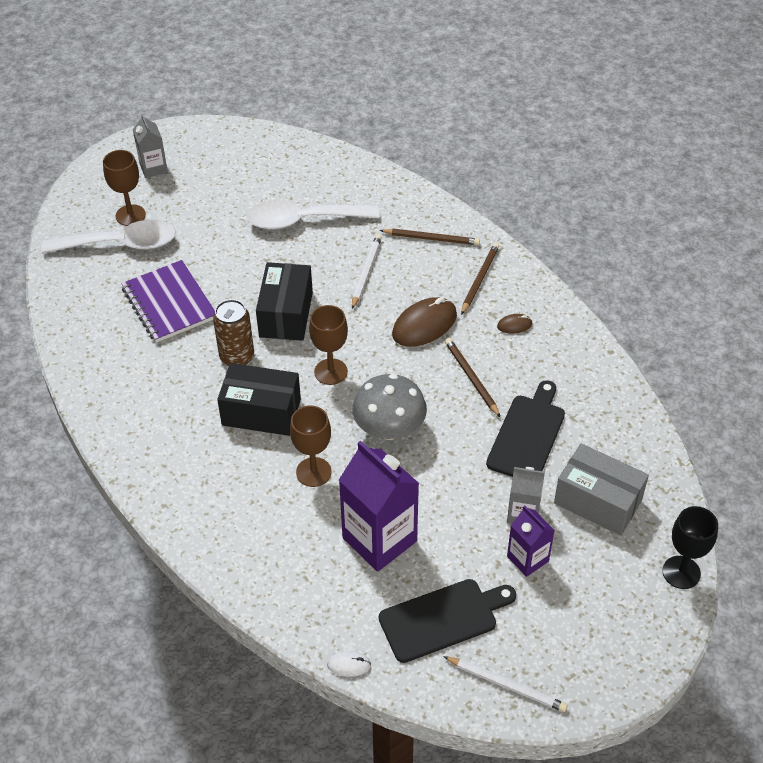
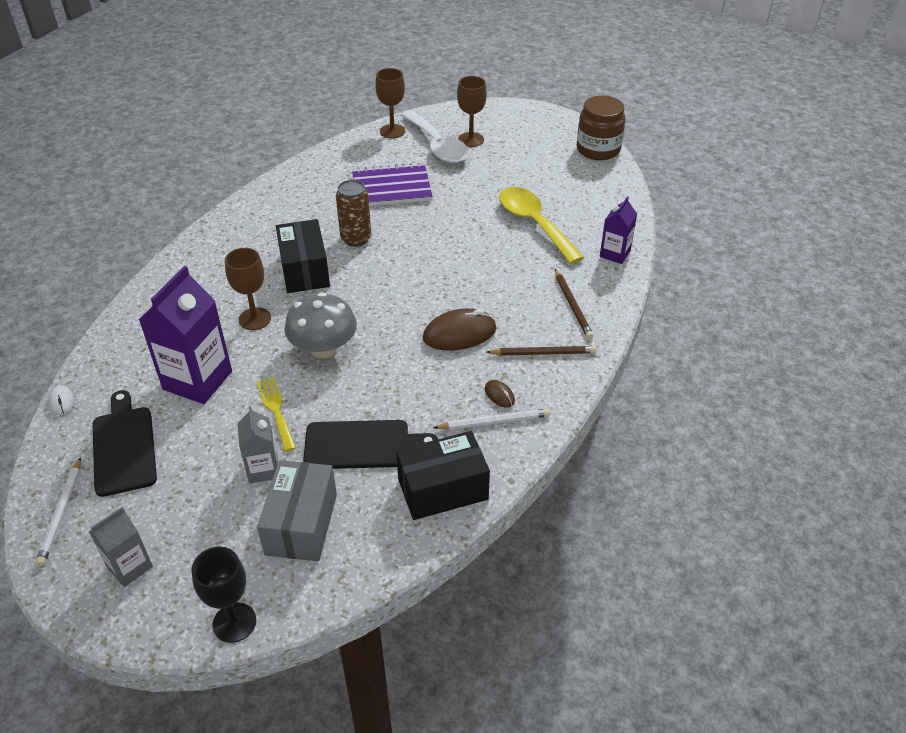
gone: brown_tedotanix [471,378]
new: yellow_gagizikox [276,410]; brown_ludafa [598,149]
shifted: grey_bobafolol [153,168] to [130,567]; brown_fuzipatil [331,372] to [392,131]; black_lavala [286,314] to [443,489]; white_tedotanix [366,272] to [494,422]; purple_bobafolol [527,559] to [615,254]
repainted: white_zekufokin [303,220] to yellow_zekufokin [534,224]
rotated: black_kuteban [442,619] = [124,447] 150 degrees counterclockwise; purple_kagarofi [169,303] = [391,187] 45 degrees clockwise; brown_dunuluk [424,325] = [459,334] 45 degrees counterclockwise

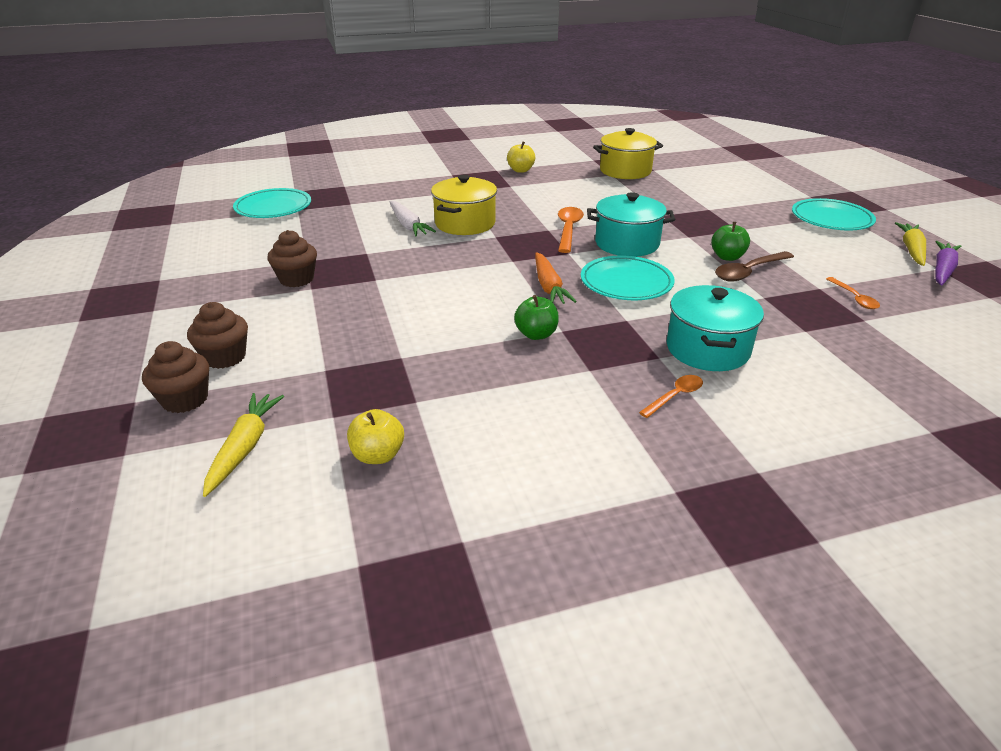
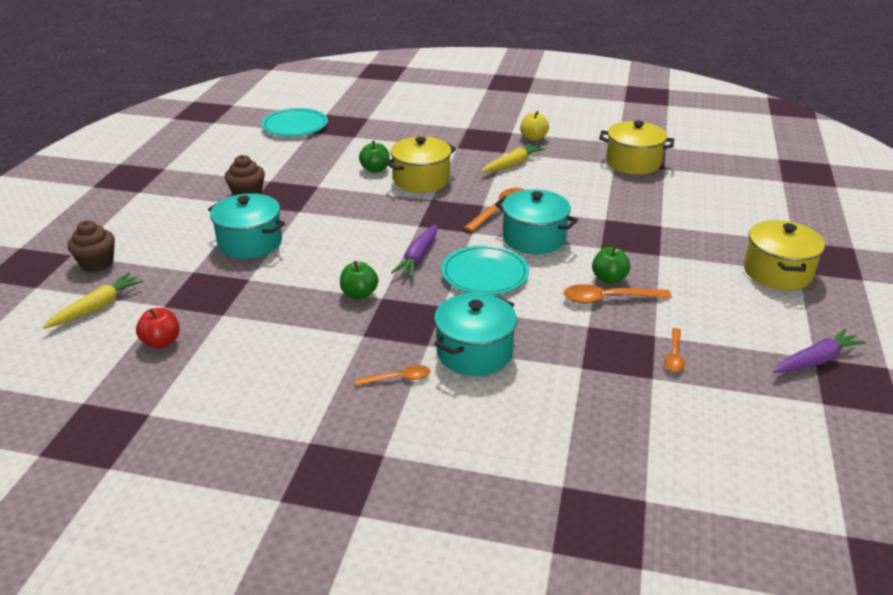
gone: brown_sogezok [225,357]
new: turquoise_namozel [250,242]
shifted: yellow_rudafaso [911,250] to [513,164]
swapped: white_rudafaso [408,225] to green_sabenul [375,169]; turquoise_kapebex [831,219] to yellow_namozel [777,272]
repainted: yellow_sabenul [378,455] to red_sabenul [161,342]; orange_rudafaso [548,286] to purple_rudafaso [418,257]; brown_zekufokin [748,272] to orange_zekufokin [608,299]

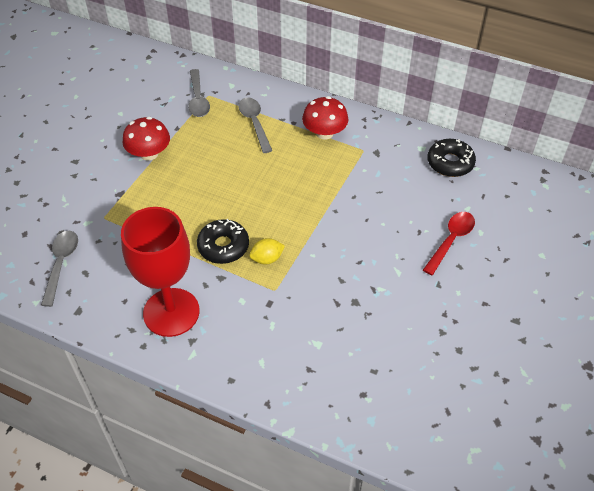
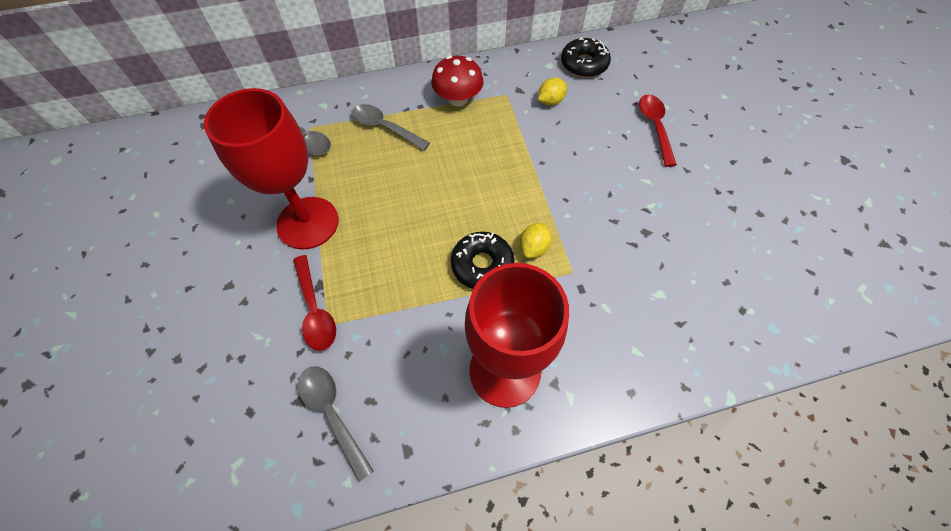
new: red_zekufokin [315,310]; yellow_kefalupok [550,101]
swapped: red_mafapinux [149,153] to red_fuzipatil [308,223]

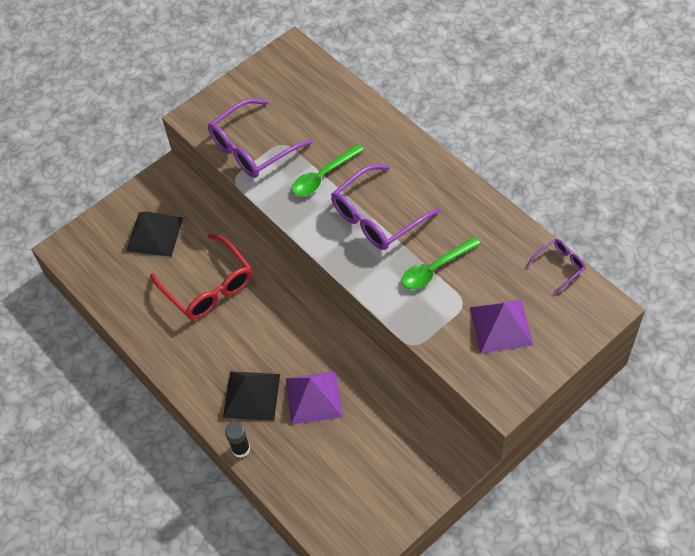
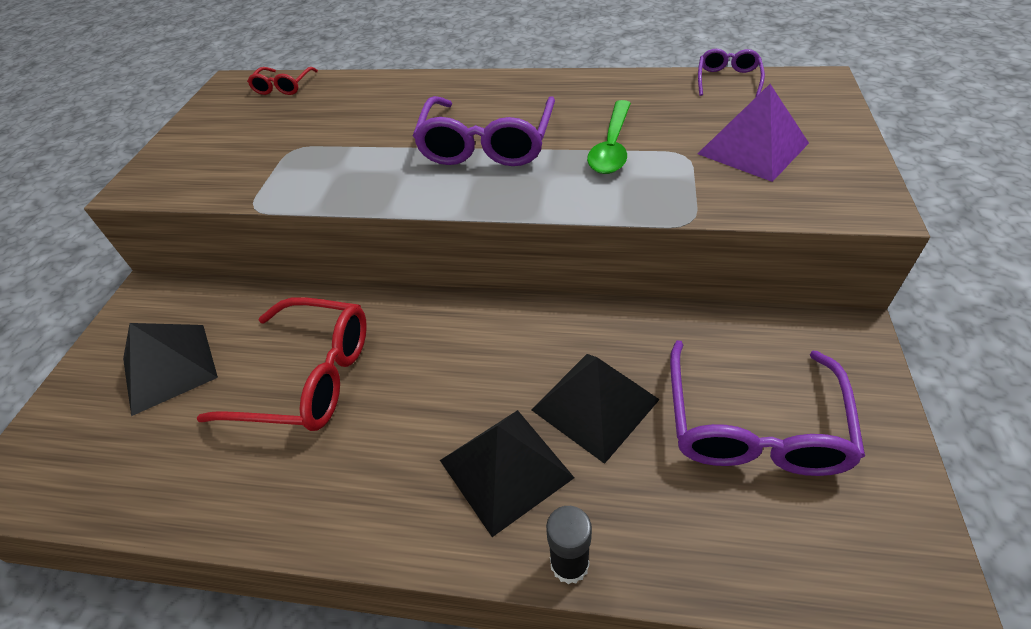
gone: green_zekufokin [323,176]
new: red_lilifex [283,87]
shifted: purple_lilifex [252,148] to [753,426]
repainted: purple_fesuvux [313,397] to black_fesuvux [595,404]

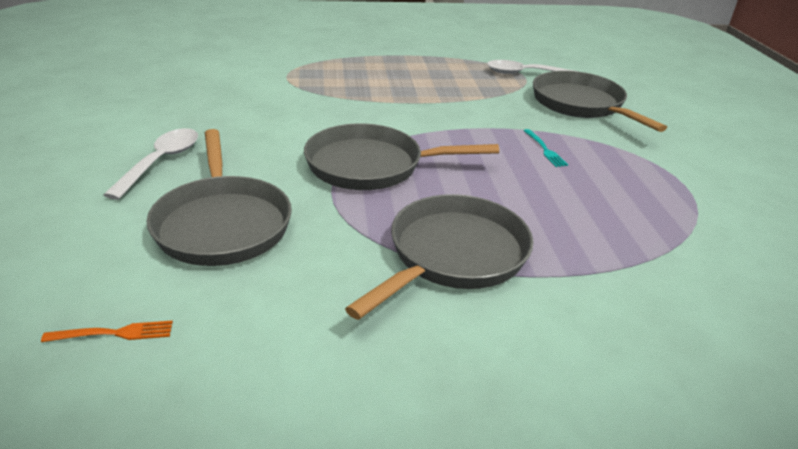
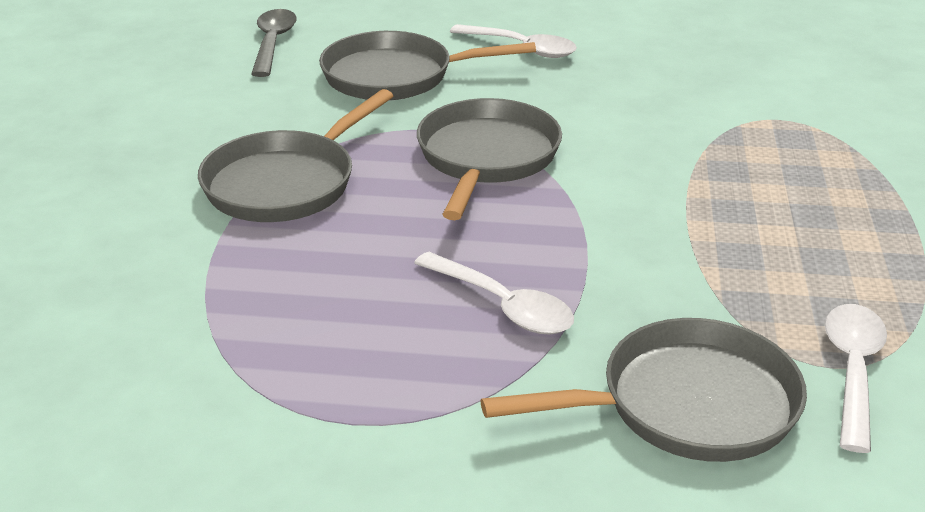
swapped: orange_gagizikox [115,333] to grey_zekufokin [273,43]; turquoise_gagizikox [545,150] to white_zekufokin [503,305]
rotated: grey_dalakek [453,255] = [286,183] 75 degrees clockwise

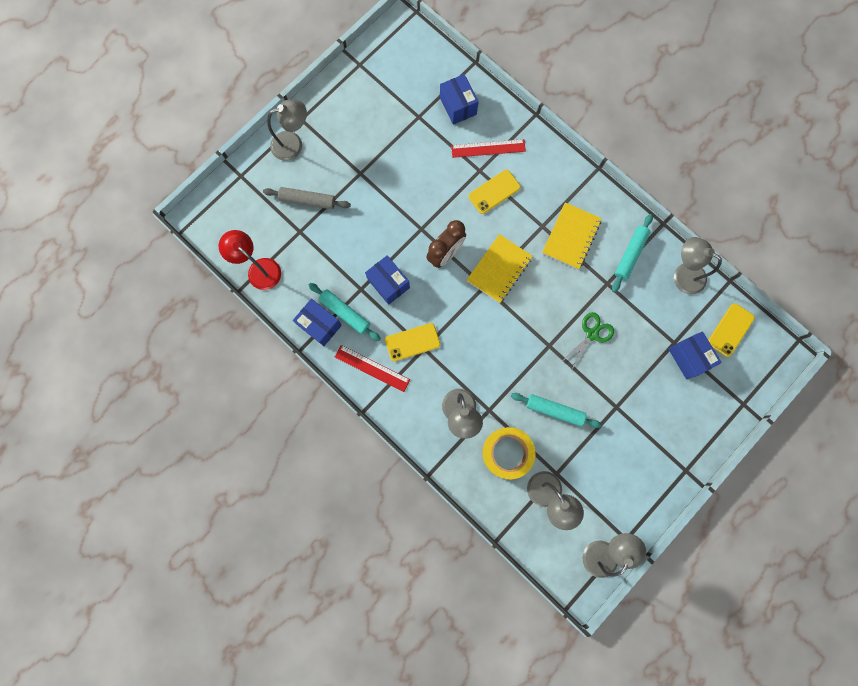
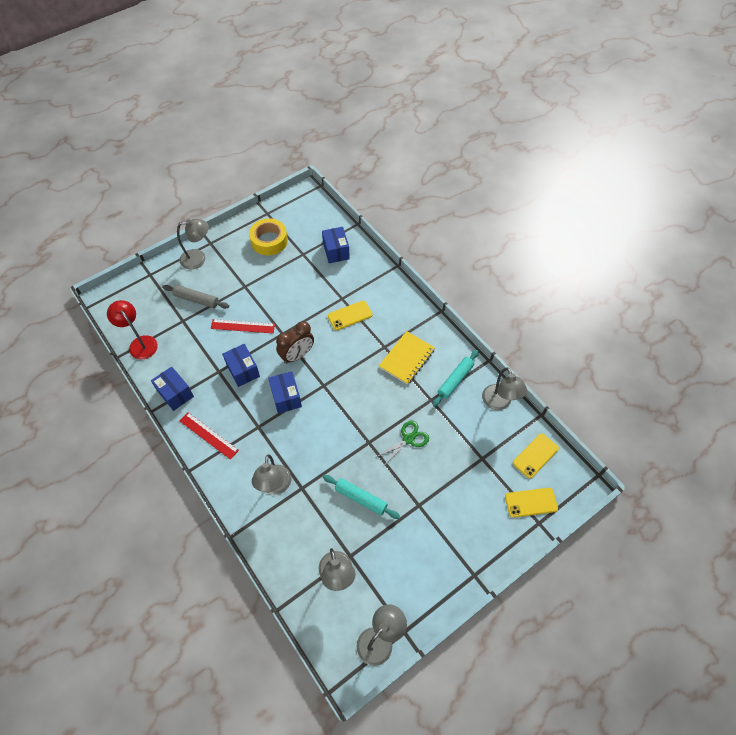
gone: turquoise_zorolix [345,313]; yellow_kagarofi [499,269]
shifted: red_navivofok [488,148] to [243,326]; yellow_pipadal [507,453] to [269,241]; blue_lavala [688,357] to [286,397]; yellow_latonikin [412,342] to [531,502]
rotated: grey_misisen [683,274] = [499,403] 150 degrees counterclockwise

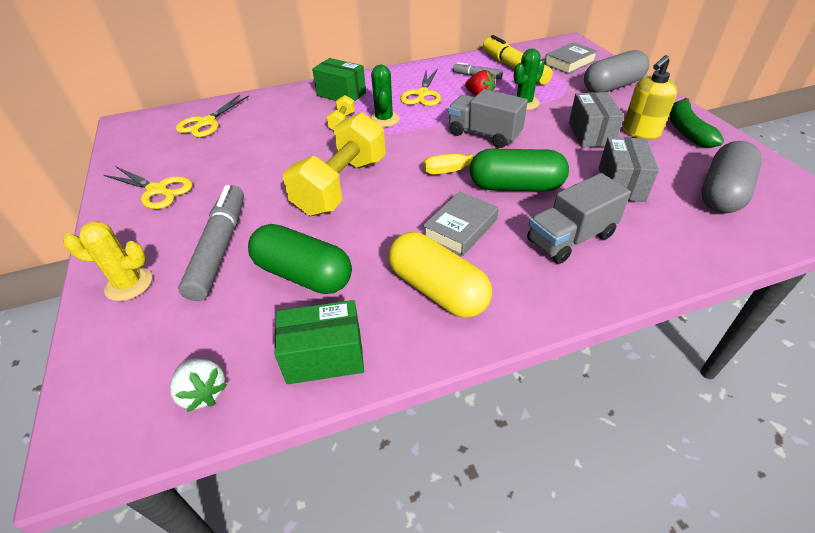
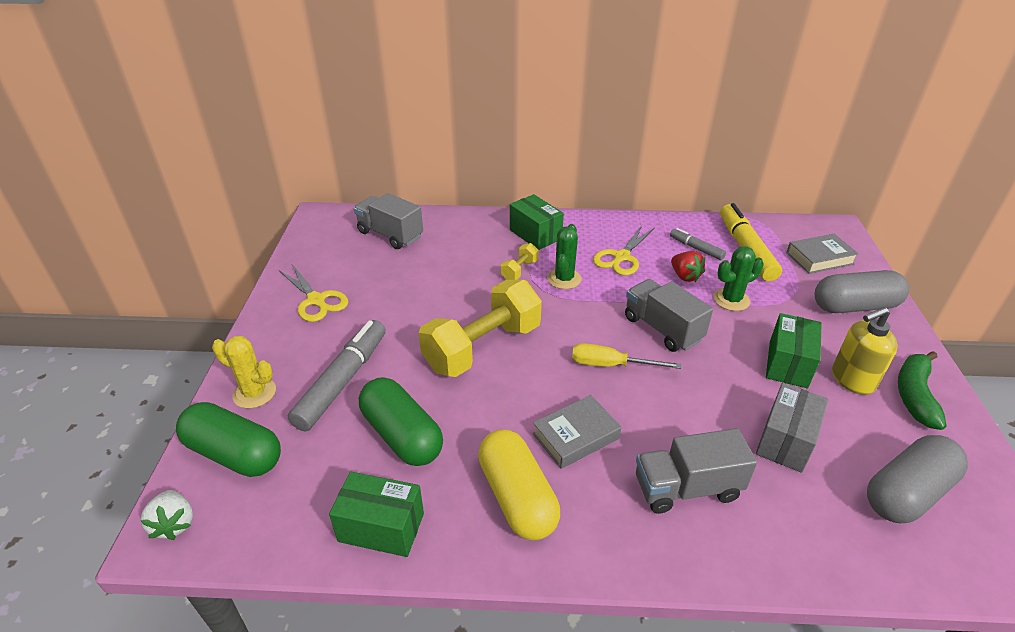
shifted: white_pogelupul [203,392] to [174,524]; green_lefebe [515,186] to [234,454]
swapped: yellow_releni [206,123] to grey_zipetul [390,235]
repainted: grey_lavala [590,134] to green_lavala [788,364]

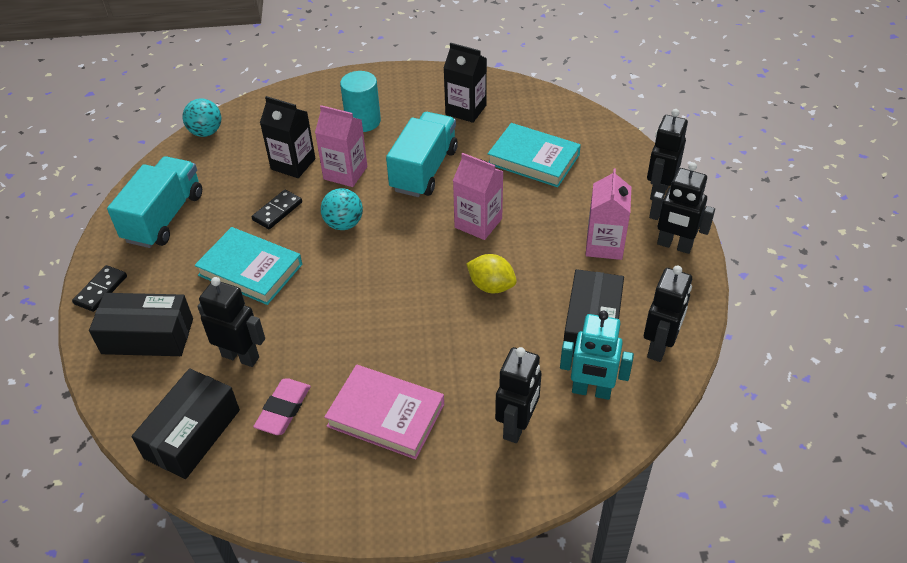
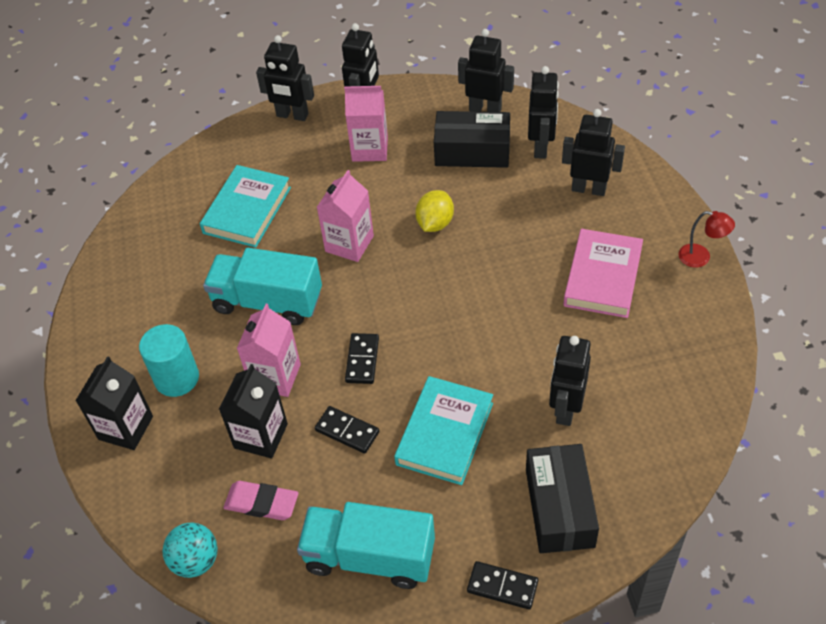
gone: black_lavala [192,434]
new: red_misisen [701,257]
shifted: black_bobafolol [466,110] to [126,428]; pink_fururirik [283,409] to [261,503]
swapped: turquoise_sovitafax [344,224] to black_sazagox [362,360]
repainted: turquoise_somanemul [591,391] to black_somanemul [541,147]

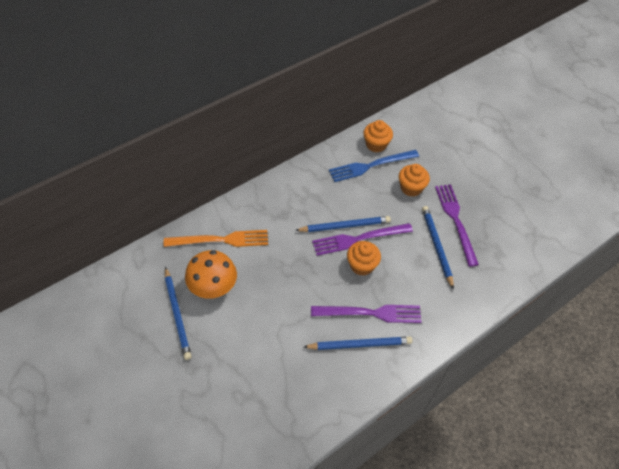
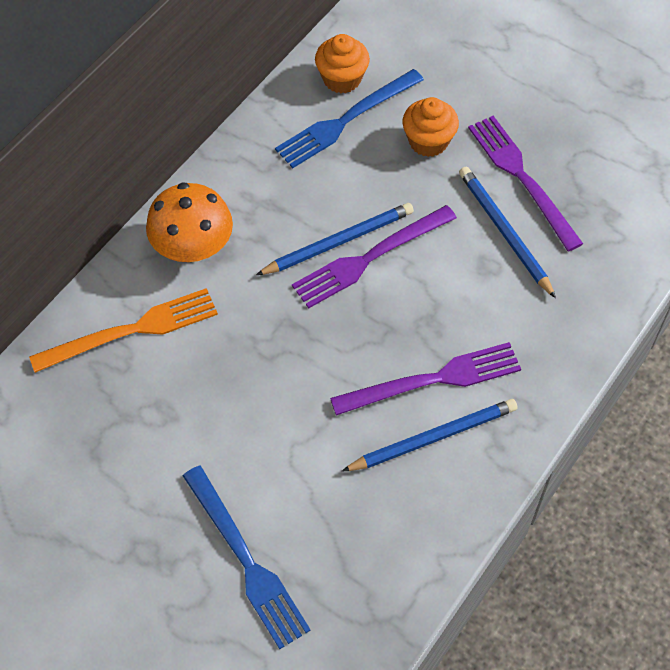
gone: blue_tedotanix [177,314]; orange_sogezok [362,265]
new: blue_gagizikox [245,560]
shifted: orange_mafapinux [213,287] to [193,247]

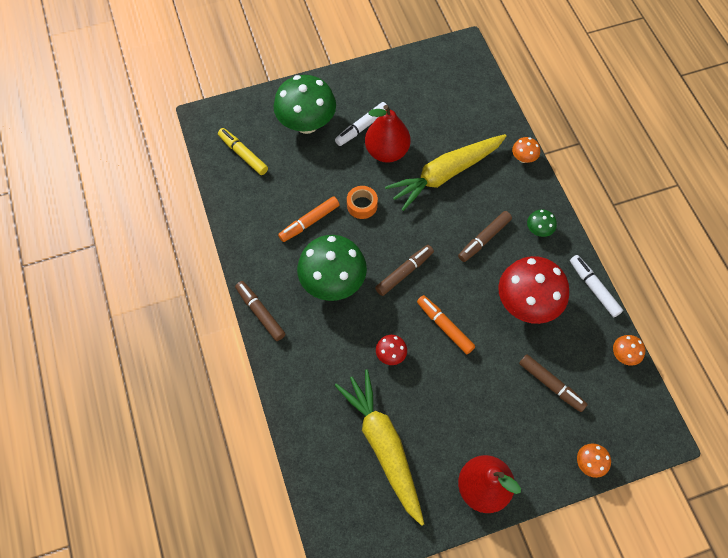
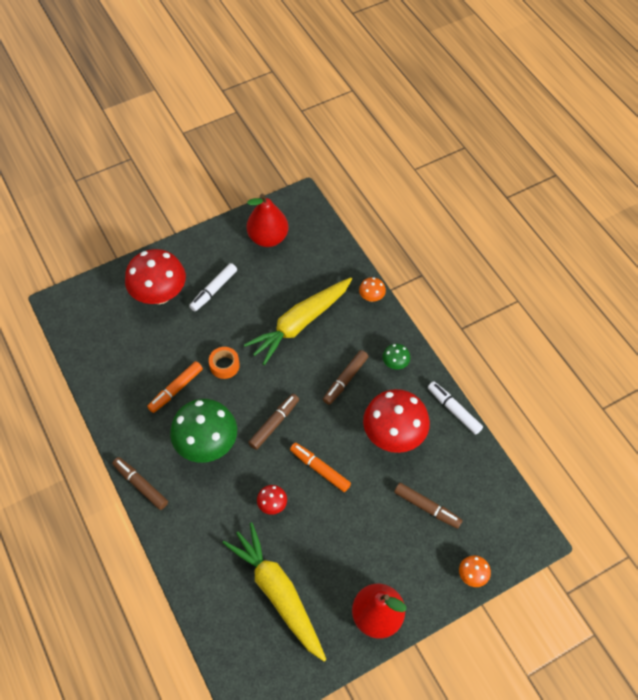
gone: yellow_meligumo [243,154]; orange_mafapinux [624,355]
shifted: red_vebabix [387,151] to [268,238]
repainted: green_mafapinux [307,124] to red_mafapinux [160,294]

